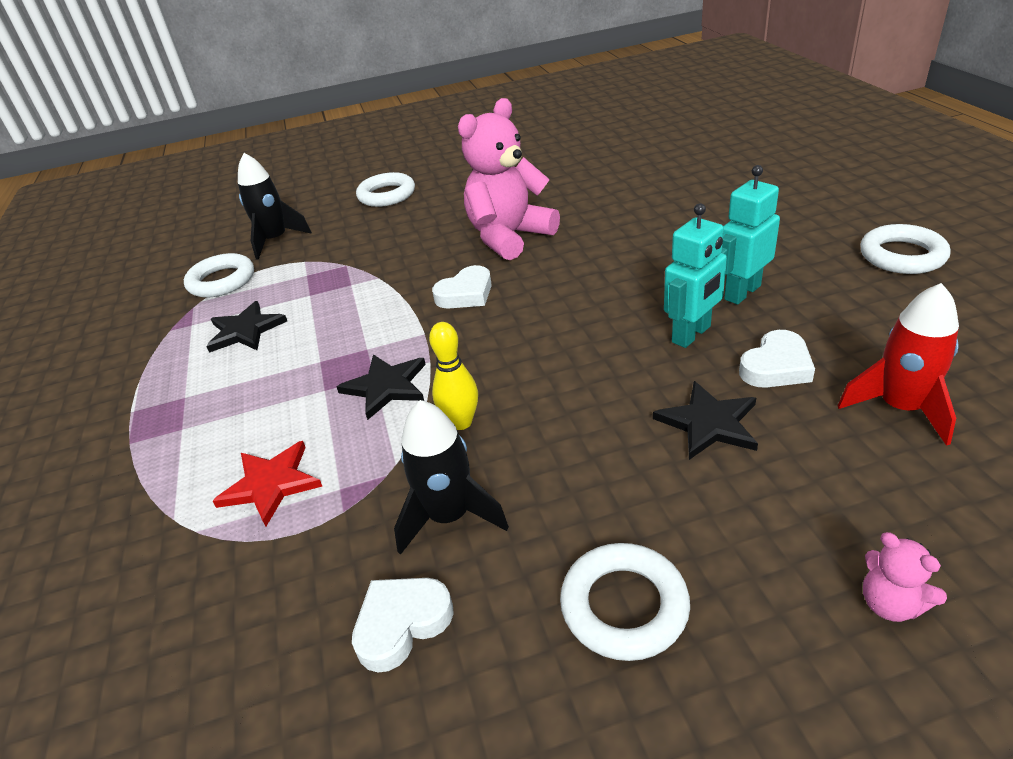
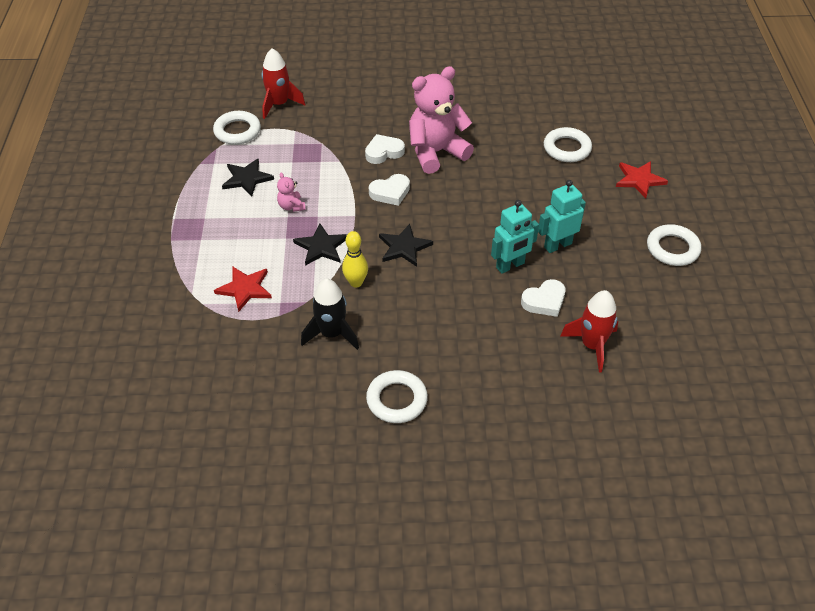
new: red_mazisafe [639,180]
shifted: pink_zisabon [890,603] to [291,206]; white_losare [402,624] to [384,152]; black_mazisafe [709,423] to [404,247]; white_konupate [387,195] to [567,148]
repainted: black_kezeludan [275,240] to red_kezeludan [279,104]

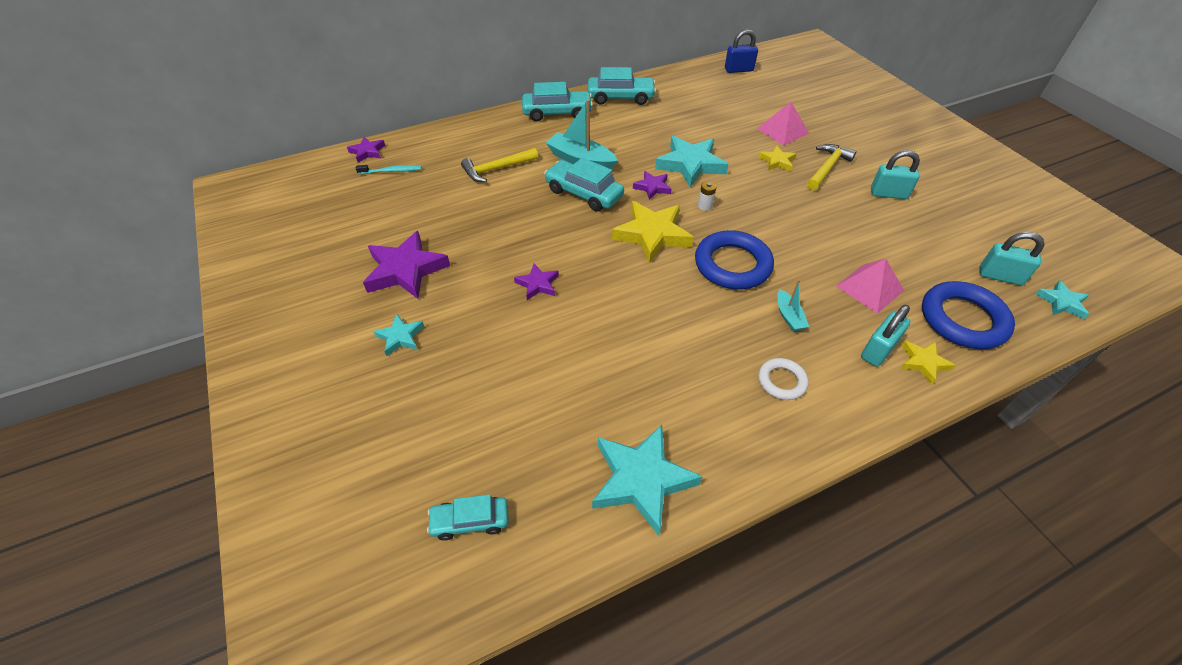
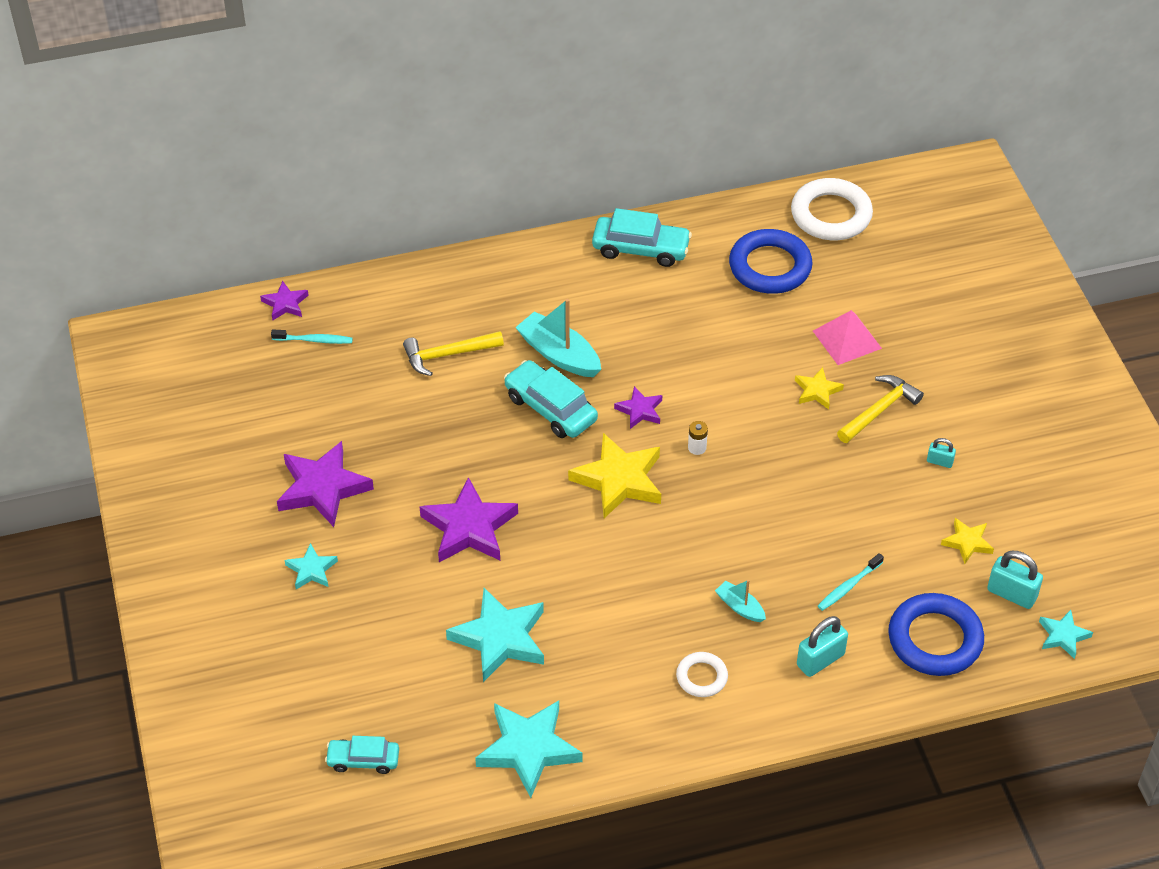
gone: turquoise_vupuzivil [557,113]
shifted: turquoise_mazisafe [690,164] to [500,638]; blue_konupate [732,265] to [770,267]; yellow_mazisafe [923,362] to [967,542]
swapped: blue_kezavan [738,70] to white_konupate [831,215]; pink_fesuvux [869,288] to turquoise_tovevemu [848,586]
rotated: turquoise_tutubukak [789,316] = [740,607] 135 degrees clockwise
scaled: purple_mazisafe [538,284] = [469,527] x1.90; turquoise_kezavan [888,194] = [939,461] x0.56

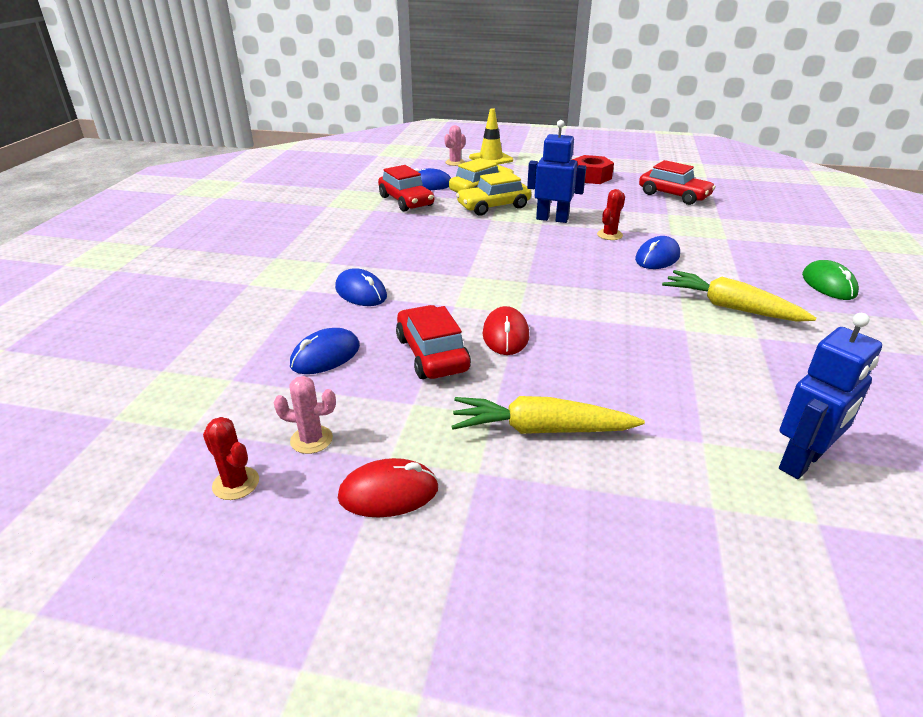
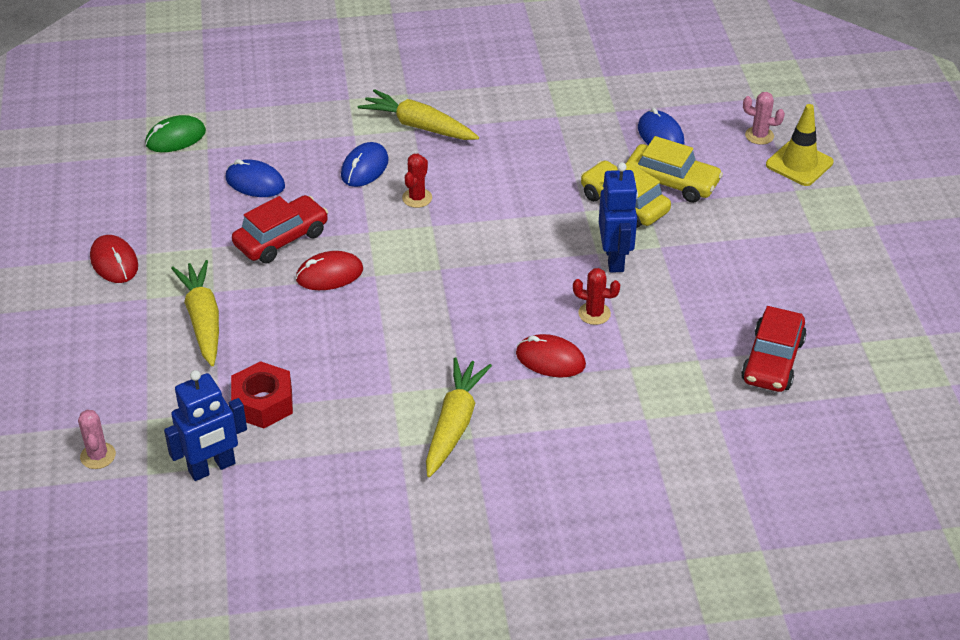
gone: red_vupuzivil [406,201]
new: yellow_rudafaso [418,126]
shifted: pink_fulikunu [311,440] to [98,456]; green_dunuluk [828,285] to [175,138]; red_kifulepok [590,177] to [263,403]; red_fulikunu [236,483] to [417,198]
repainted: blue_dunuluk [657,258] to red_dunuluk [550,359]
rotated: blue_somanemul [801,462] = [212,468] 60 degrees counterclockwise

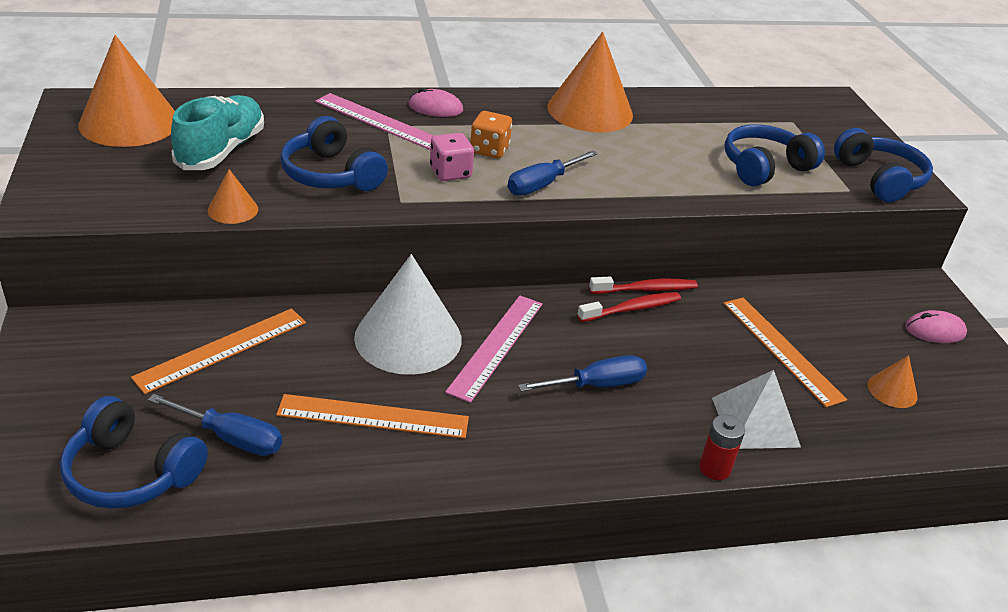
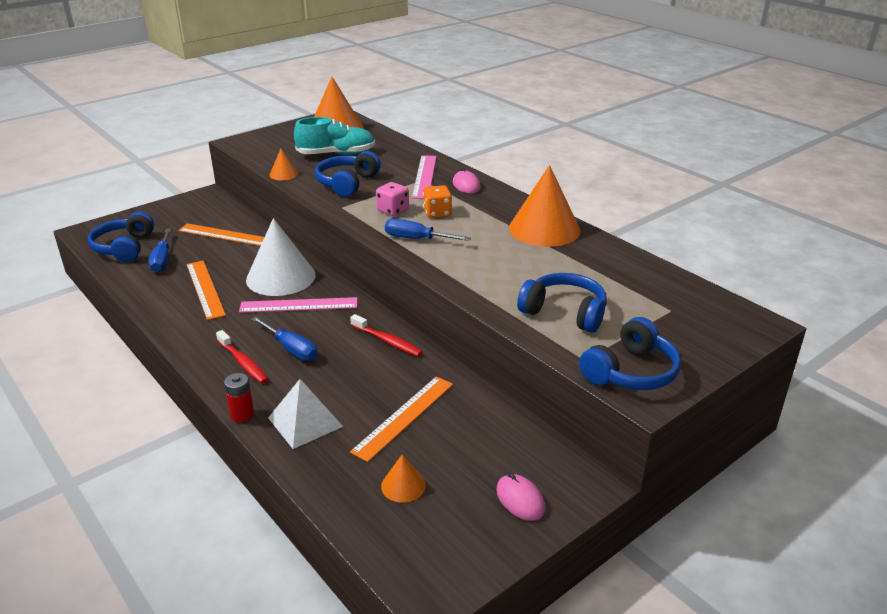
shifted: red_tovevemu [646,289] to [243,363]

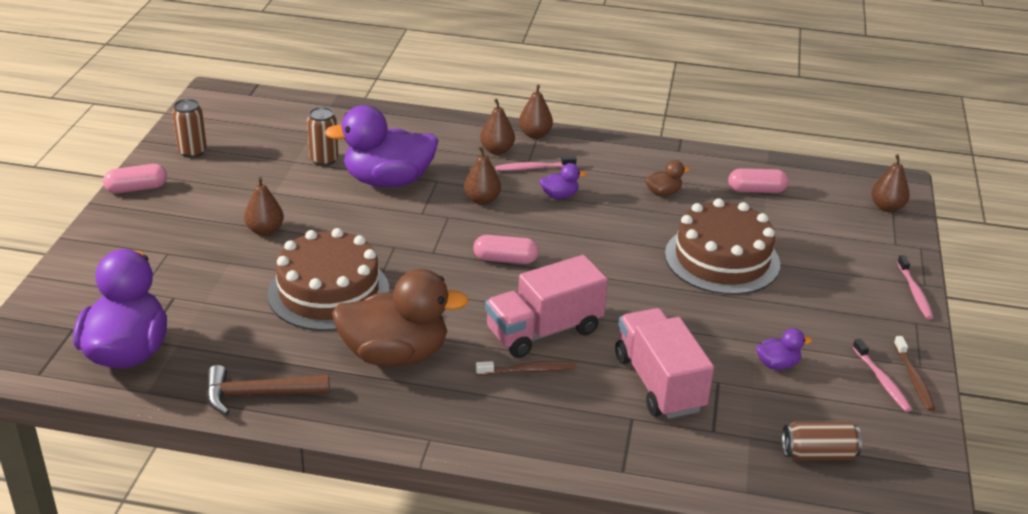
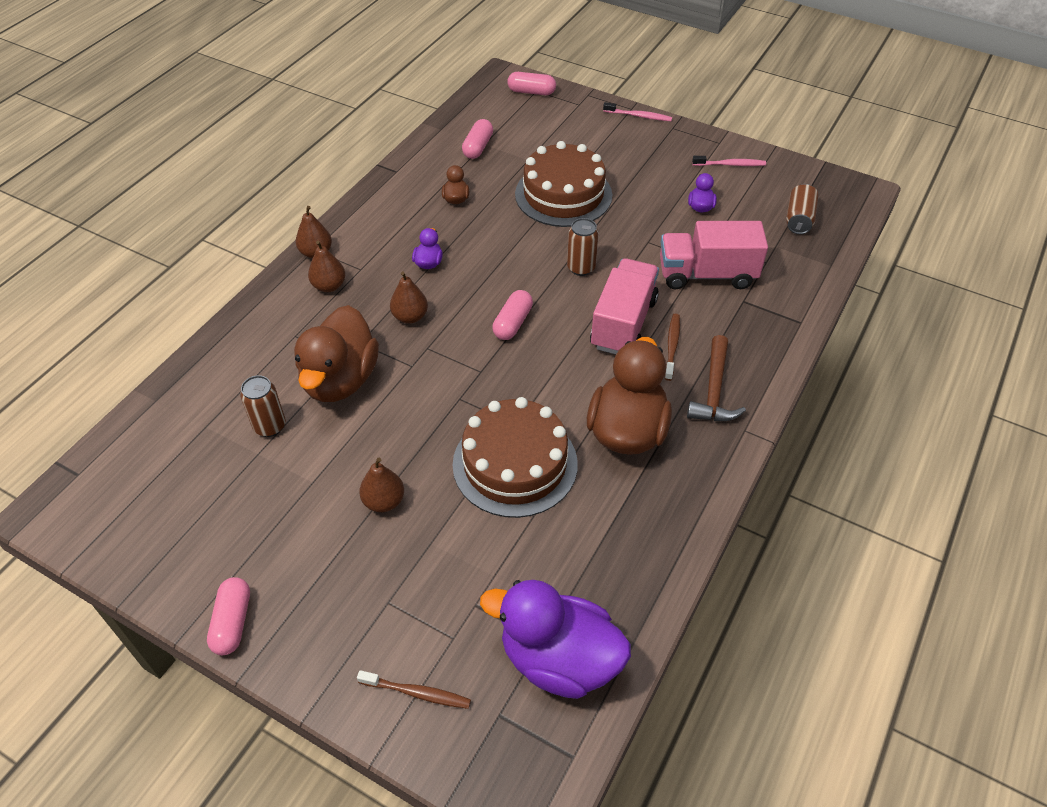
gone: pink_tovevemu [533,168]
shifted: brown_tovevemu [914,379] to [417,693]; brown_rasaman [192,151] to [581,268]; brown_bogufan [258,394] to [714,390]
swapped: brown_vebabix [887,207] to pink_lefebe [531,92]
repainted: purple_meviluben [388,181] to brown_meviluben [340,380]
rotated: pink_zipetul [544,331] = [623,323] 150 degrees counterclockwise

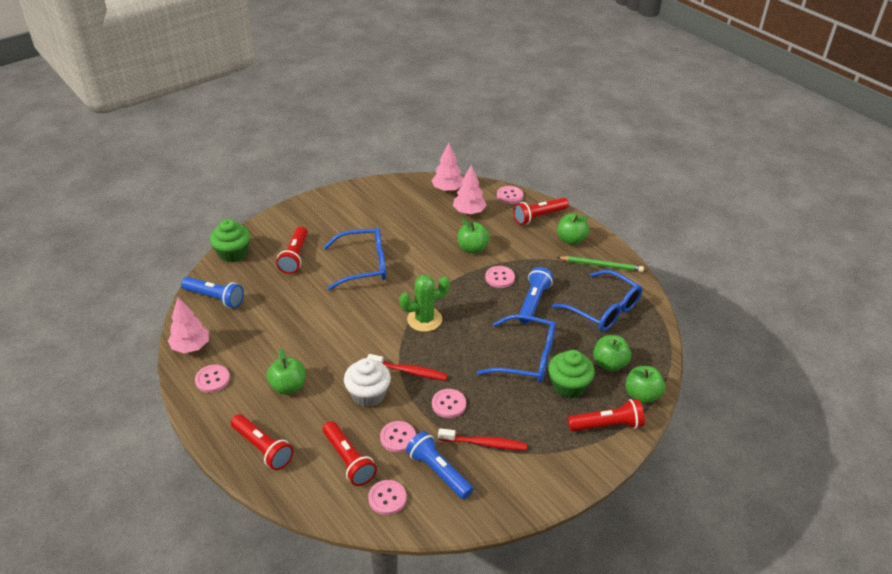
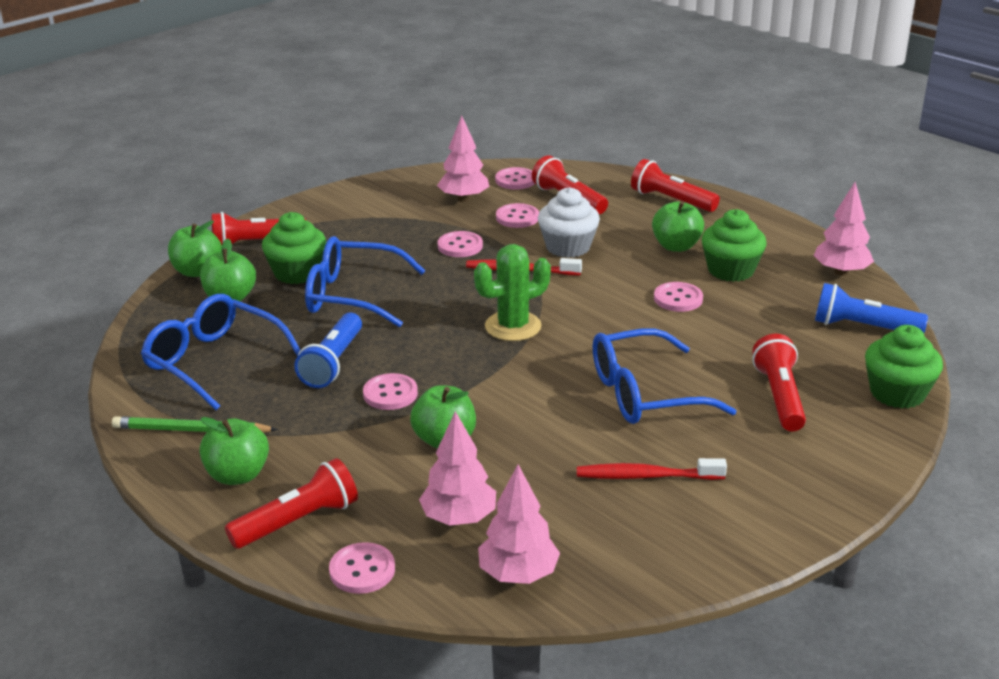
new: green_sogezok [730,270]
shifted: red_tovevemu [484,443] to [646,476]; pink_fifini [212,379] to [678,299]
swapped: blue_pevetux [438,472] to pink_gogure [464,199]

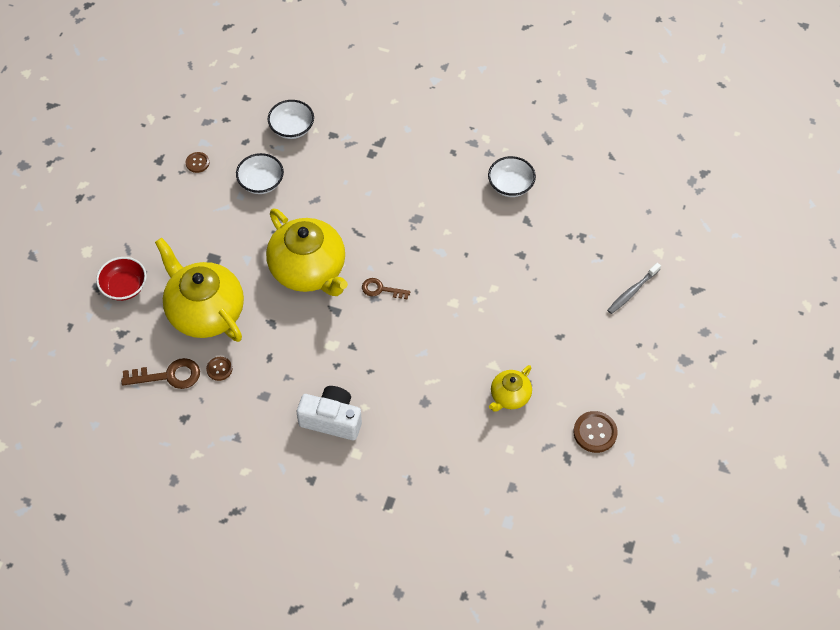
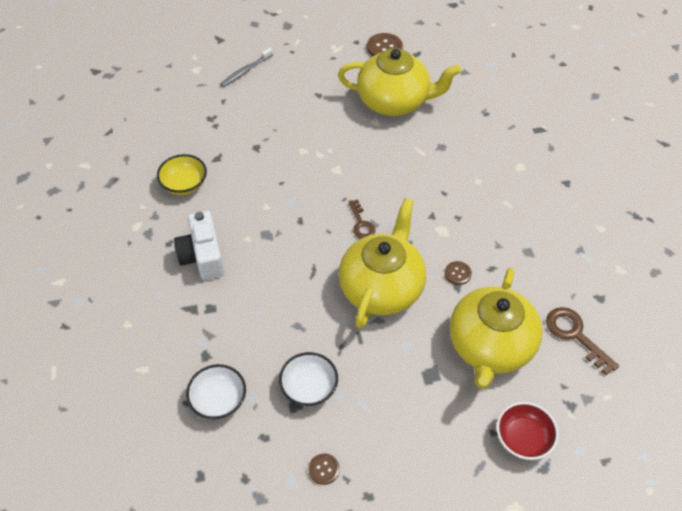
shifted: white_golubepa [331,420] to [203,256]; brown_fifini [219,369] to [457,273]
repainted: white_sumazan [510,185] to yellow_sumazan [184,184]
rotated: grey_tovevemu [632,291] = [246,71] 120 degrees clockwise
scaled: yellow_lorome [509,396] = [394,101] x1.99

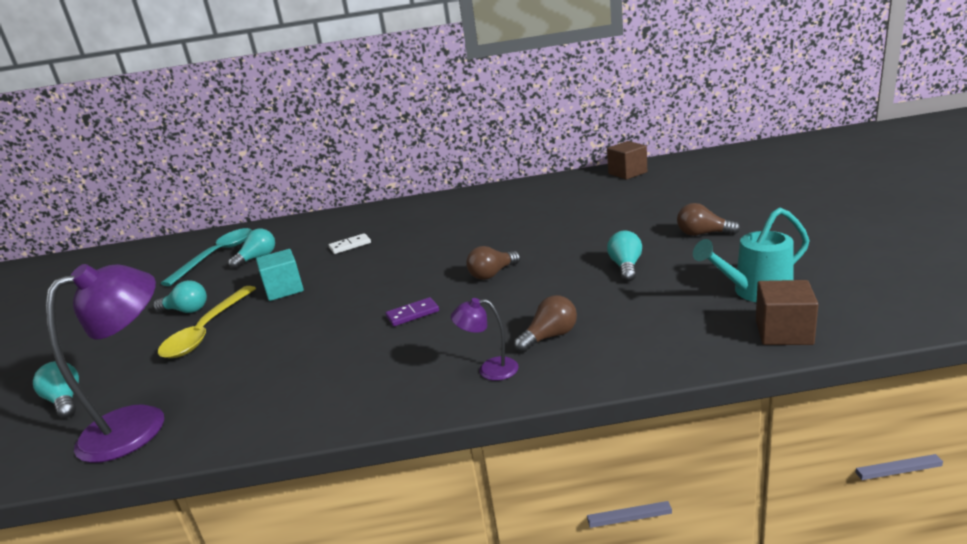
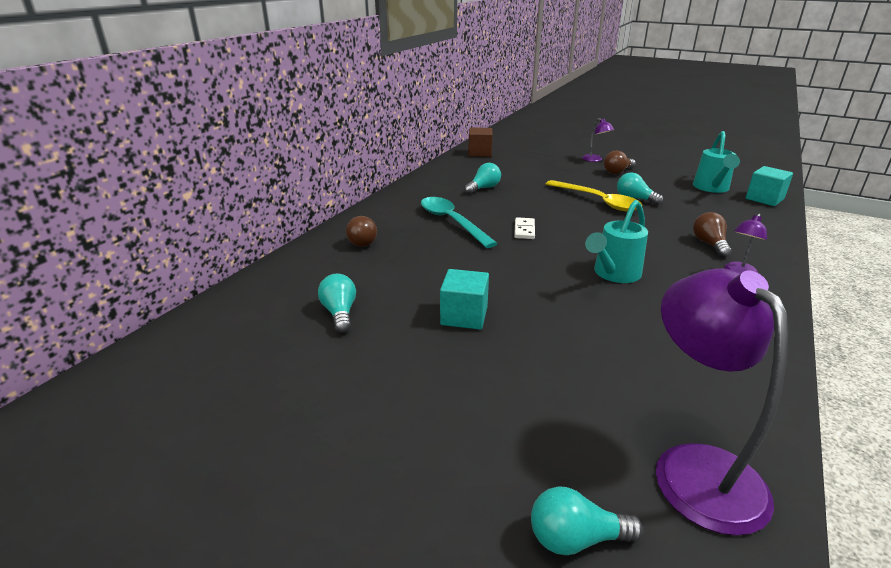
new: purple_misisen [595,160]
shifted: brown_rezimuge [492,274] to [363,241]; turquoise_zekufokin [217,256] to [452,222]; turquoise_rezimuge [186,310] to [483,188]; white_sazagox [350,245] to [524,230]; yellow_zekufokin [207,331] to [598,201]
swapped: purple_sazagox [412,314] to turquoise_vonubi [614,274]
repainted: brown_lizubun [783,332] to turquoise_lizubun [764,199]

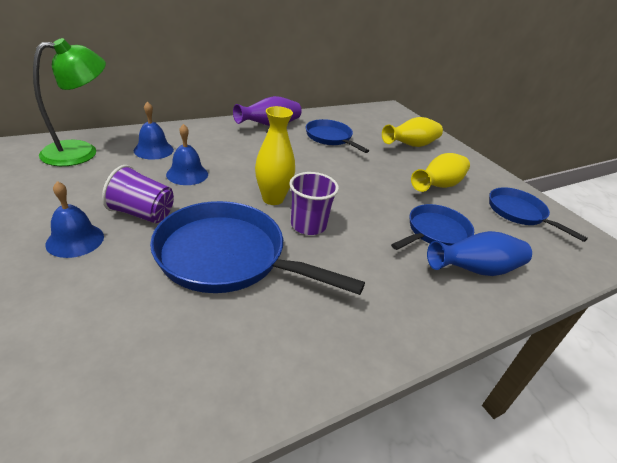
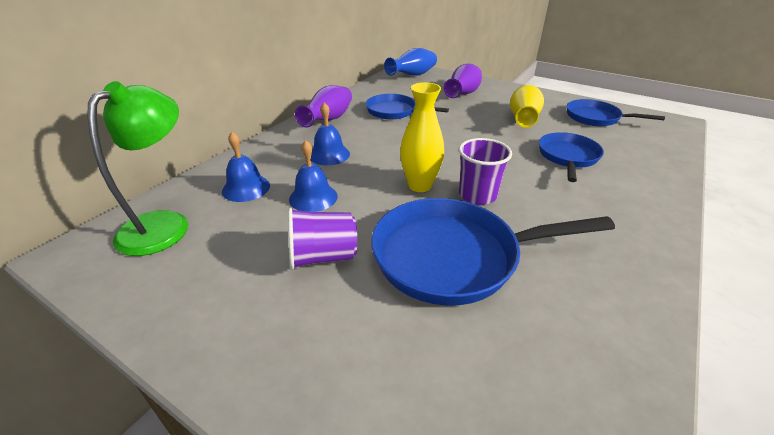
shifted: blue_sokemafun [75,240] to [329,154]; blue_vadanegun [475,270] to [412,75]
repainted: yellow_vadanegun [411,146] to purple_vadanegun [463,94]

